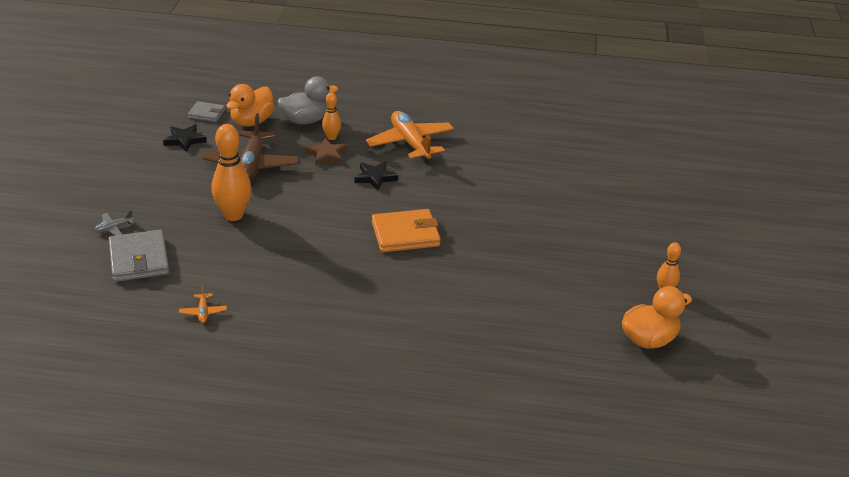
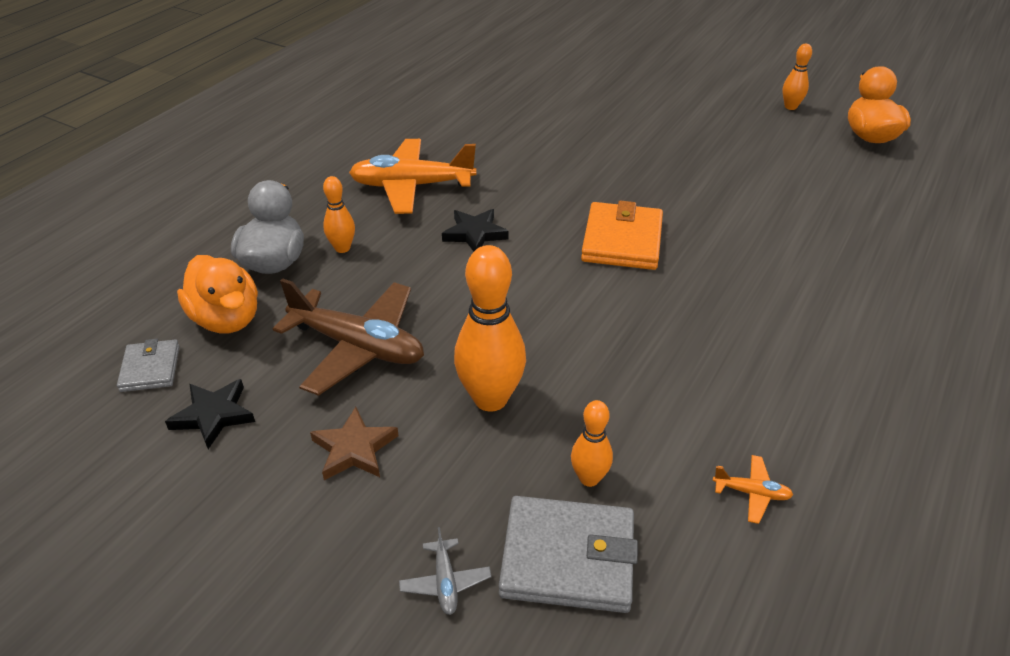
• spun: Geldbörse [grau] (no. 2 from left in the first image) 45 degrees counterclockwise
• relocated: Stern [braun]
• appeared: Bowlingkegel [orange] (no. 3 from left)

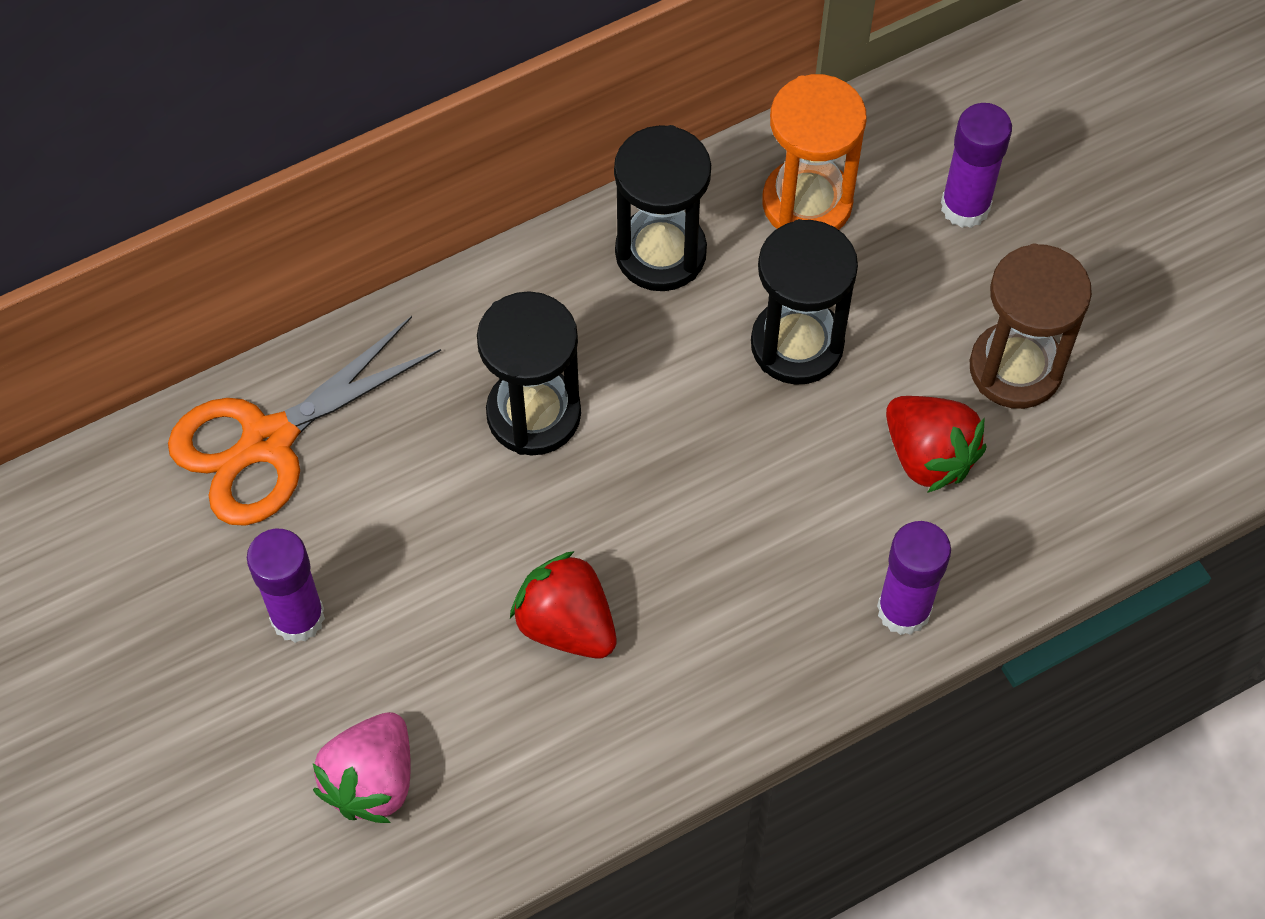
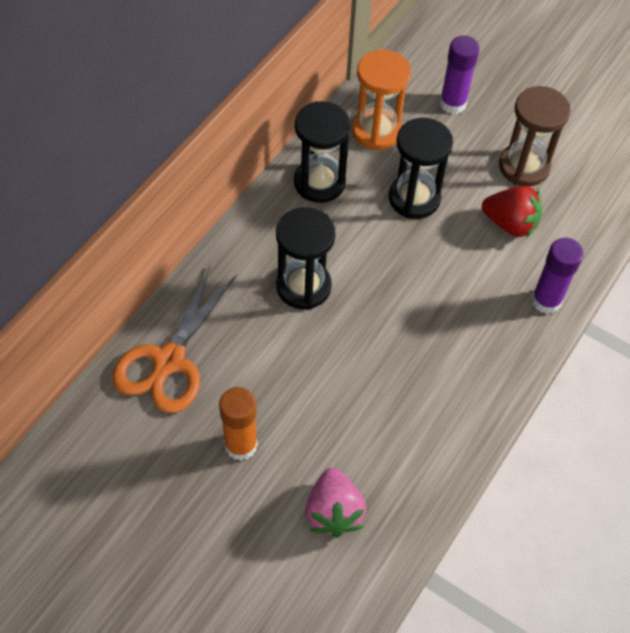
• colour: Klebestift [lila] (no. 1 from left) to Klebestift [orange]
• missing: Erdbeere [rot] (no. 1 from left)

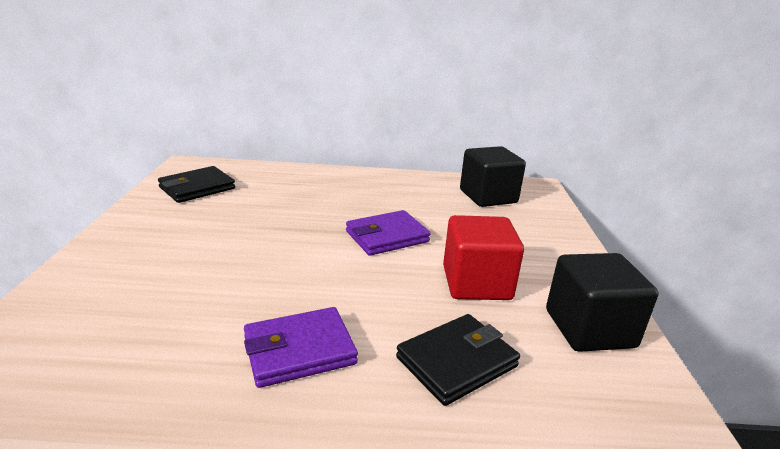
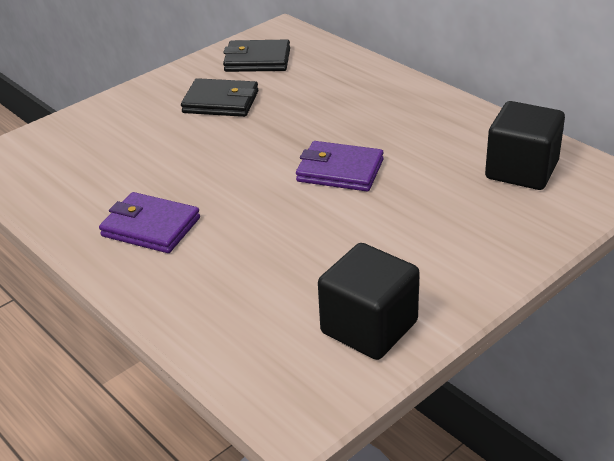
• missing: Kubus [rot]
• relocated: Geldbörse [schwarz] (no. 2 from left in the first image) to Geldbörse [schwarz] (no. 1 from left)

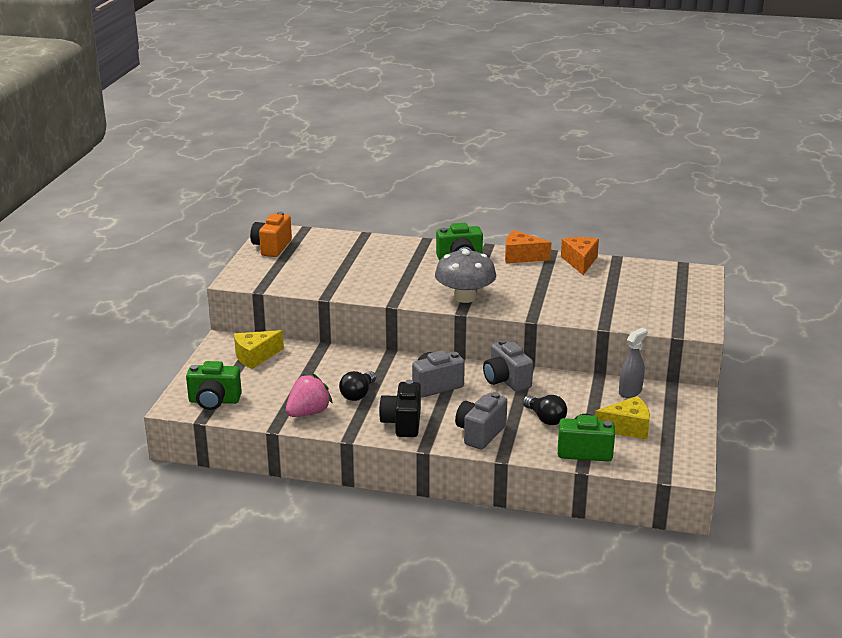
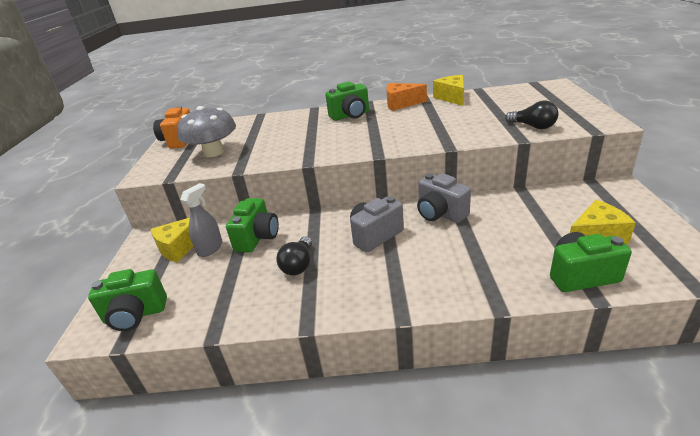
• colour: Käse [orange] (no. 2 from left) to Käse [gelb] (no. 2 from left)
• relocated: Pilz [grau]
• relocated: Sprühflasche [grau]
• missing: Erdbeere [rosa]
• missing: Kamera [schwarz]
• missing: Kamera [grau] (no. 2 from left)
• relocated: Glühbirne [schwarz] (no. 2 from left)
• appeared: Kamera [grün] (no. 2 from left)

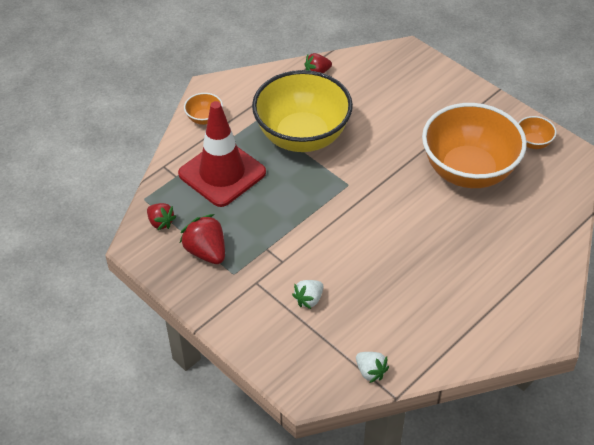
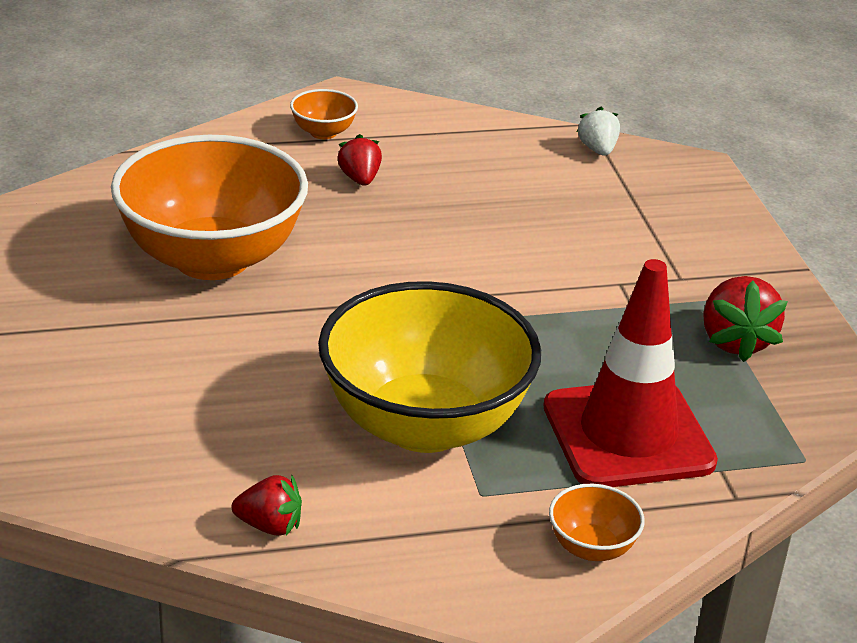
• relocated: Schüssel [orange] (no. 3 from left in the first image) to Schüssel [orange] (no. 2 from left)
• relocated: Erdbeere [rot] (no. 1 from left in the first image) to Erdbeere [rot] (no. 2 from left)
• missing: Erdbeere [weiß] (no. 1 from left)

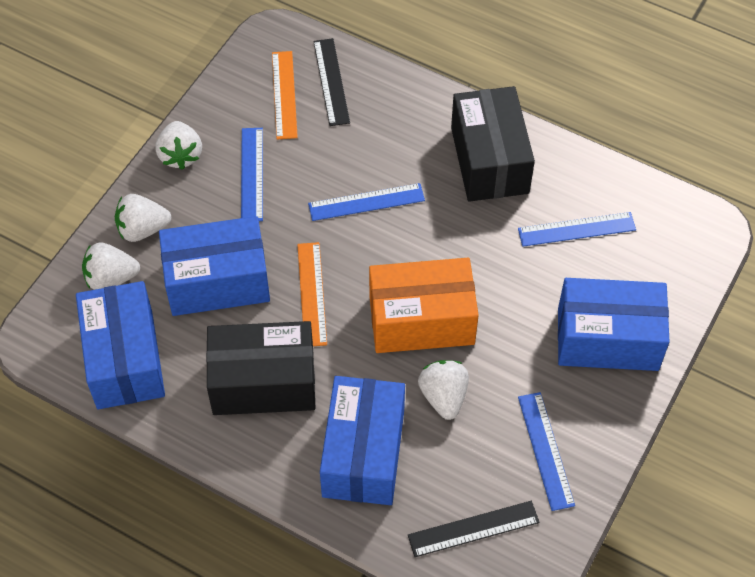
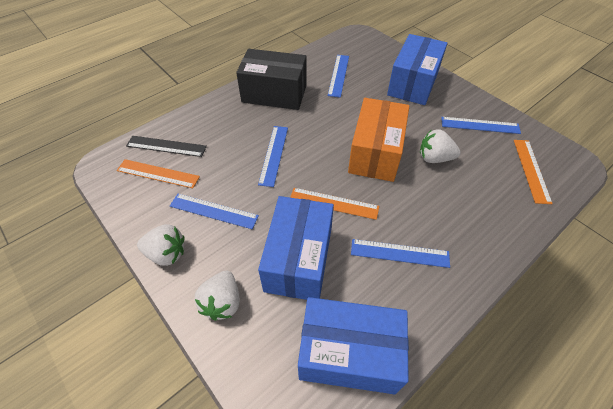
• missing: Erdbeere [weiß] (no. 1 from left)
• exchanged: Schachtel [schwarz] (no. 1 from left) to Lineal [blau] (no. 4 from left)
• missing: Schachtel [blau] (no. 3 from left)
• colour: Lineal [schwarz] (no. 2 from left) to Lineal [orange] (no. 3 from left)

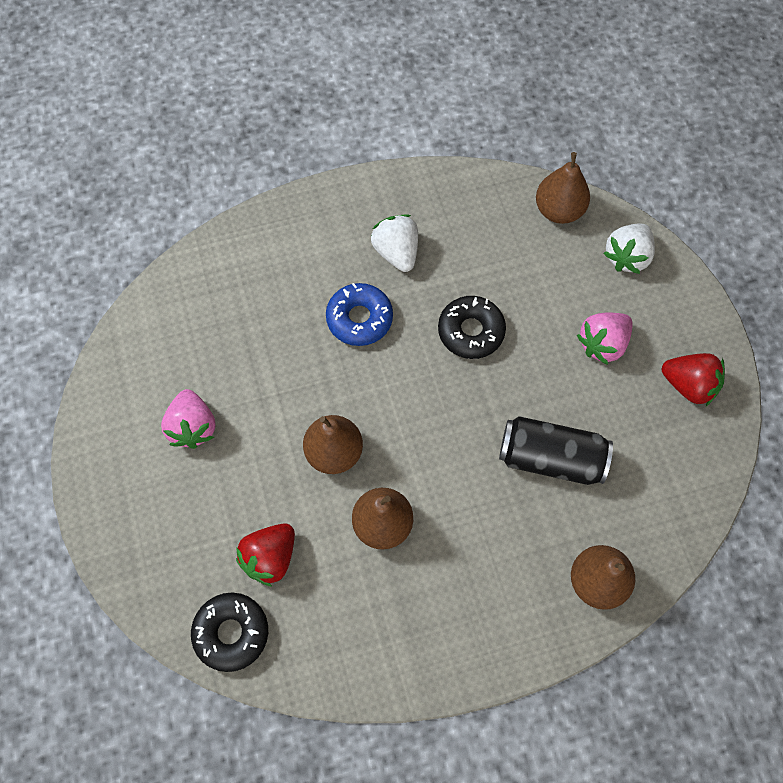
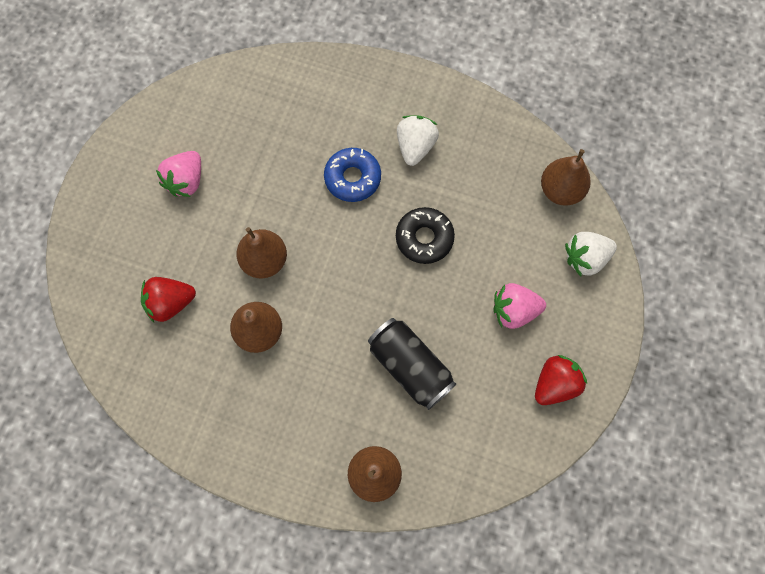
• spun: Erdbeere [rot] (no. 2 from left) 105 degrees counterclockwise
• missing: Donut [schwarz] (no. 1 from left)

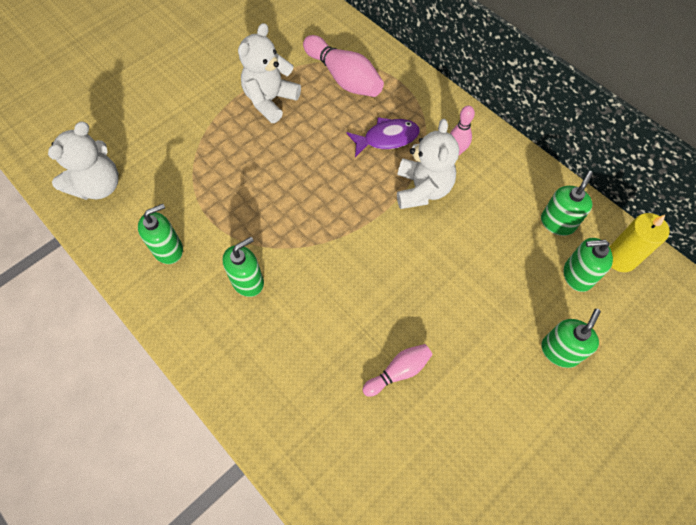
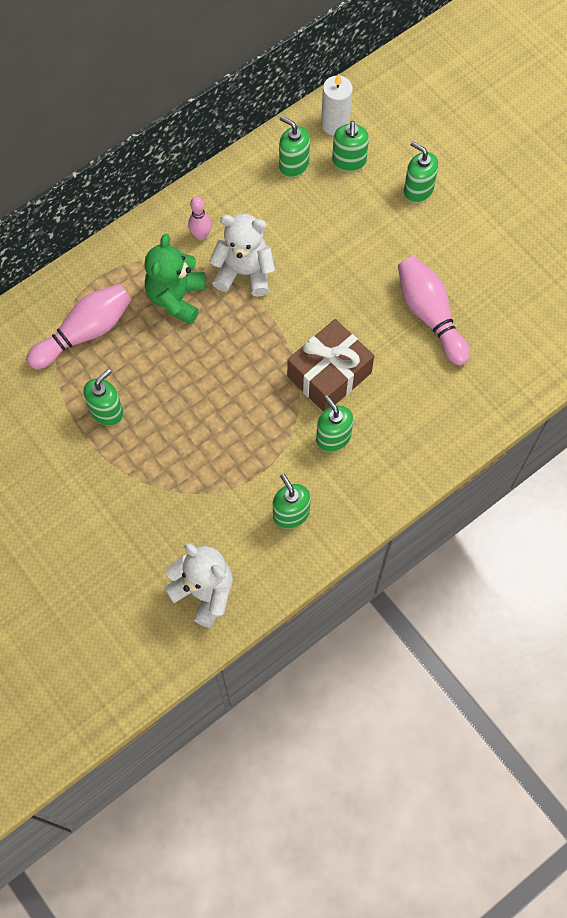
• exchanged: Teddybär [weiß] (no. 2 from left) to Seifenspender [grün] (no. 1 from left)
• exchanged: Fisch [lila] to Teddybär [grün]
• colour: Kerze [gelb] to Kerze [weiß]
• size: Bowlingkegel [rosa] (no. 2 from left in the first image) x1.75
• appeared: Geschenk [braun]

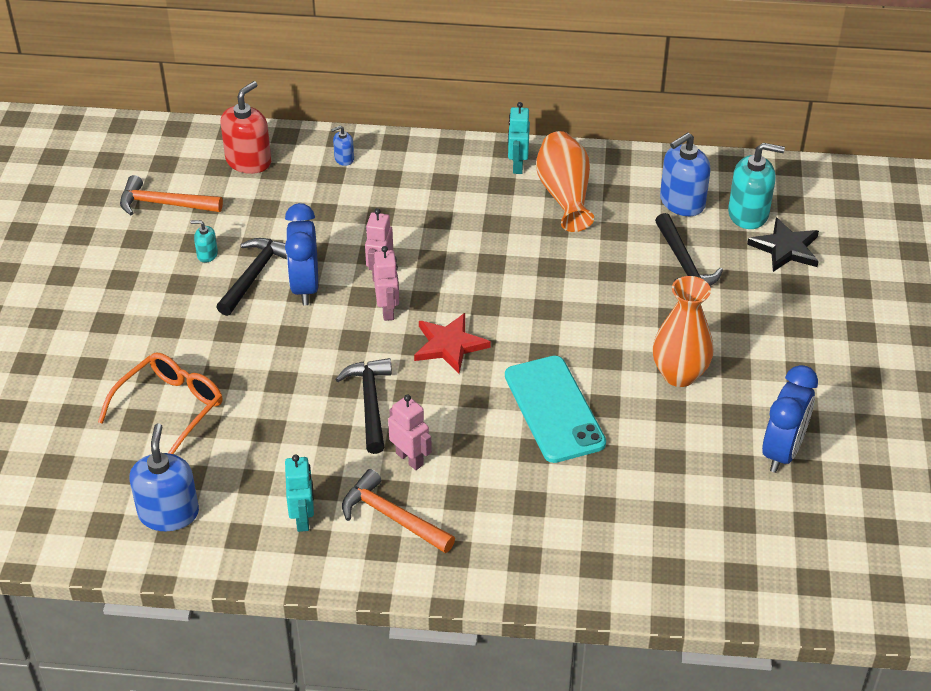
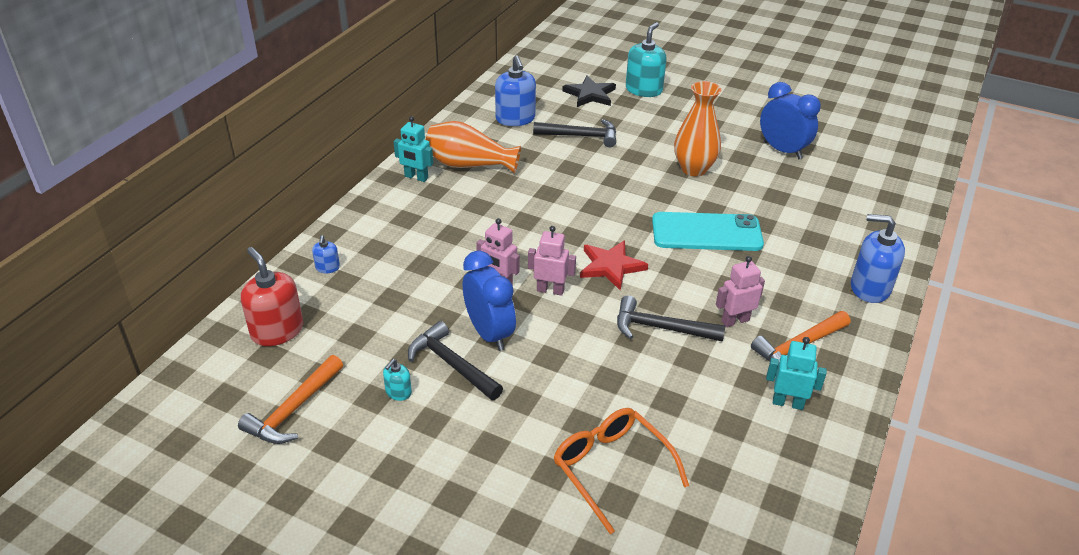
• relocated: Seifenspender [türkis] (no. 2 from left)
• spun: Wecker [blau] (no. 1 from left) 135 degrees counterclockwise
• relocated: Seifenspender [blau] (no. 1 from left in the first image) to Seifenspender [blau] (no. 3 from left)

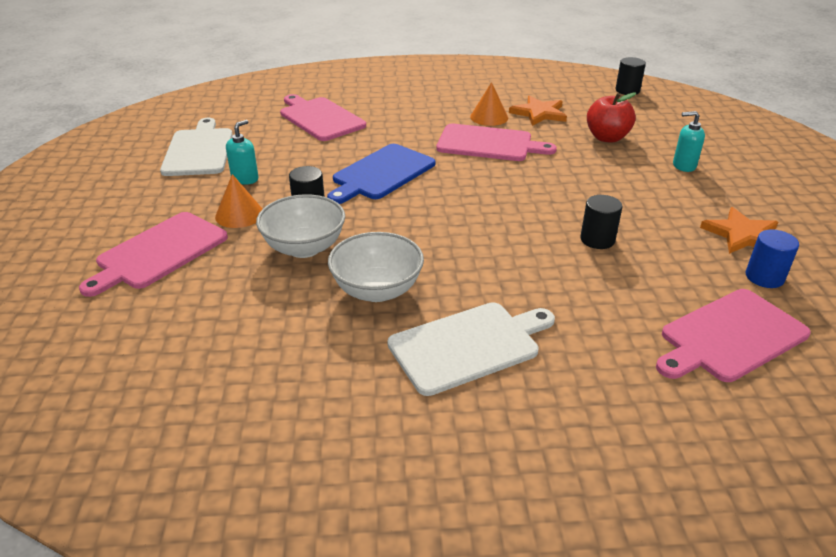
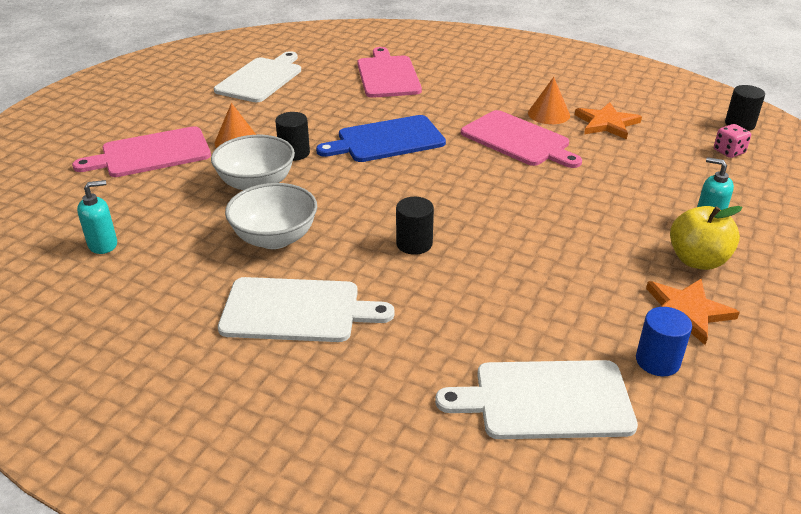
• missing: Apfel [rot]
• relocated: Seifenspender [türkis] (no. 1 from left)
• relocated: Vollzylinder [schwarz] (no. 2 from left)
• colour: Schneidebrett [rosa] (no. 4 from left) to Schneidebrett [weiß] (no. 3 from left)
• appeared: Spielwürfel [rosa]
• appeared: Apfel [gelb]

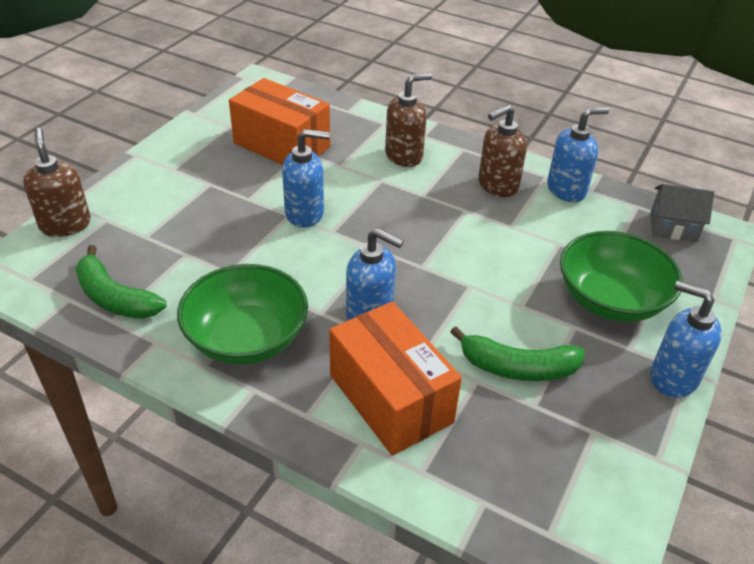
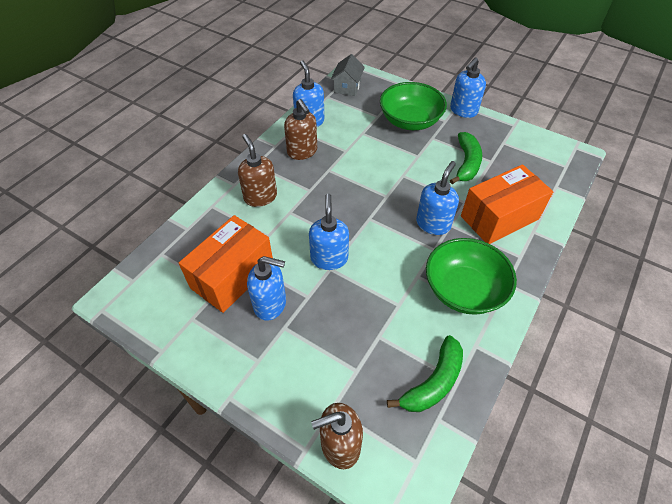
• appeared: Seifenspender [blau] (no. 1 from left)

